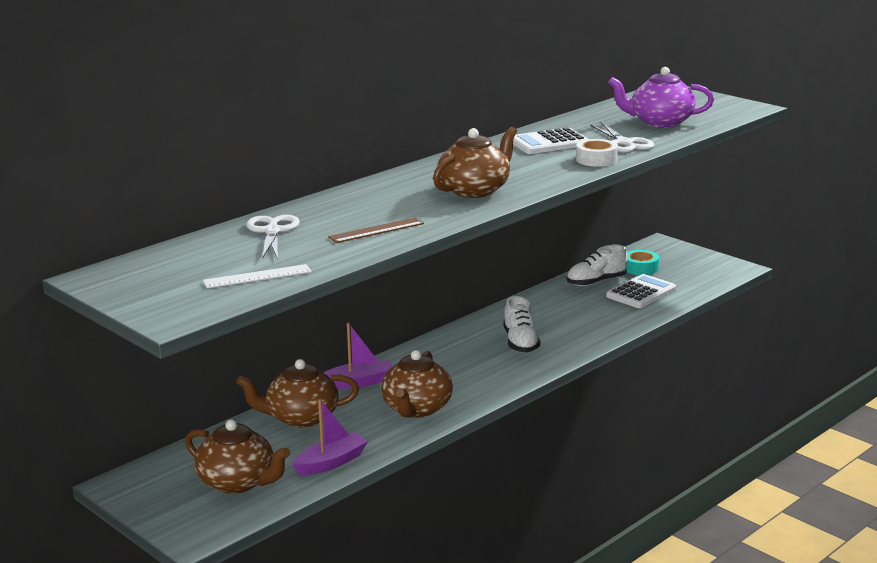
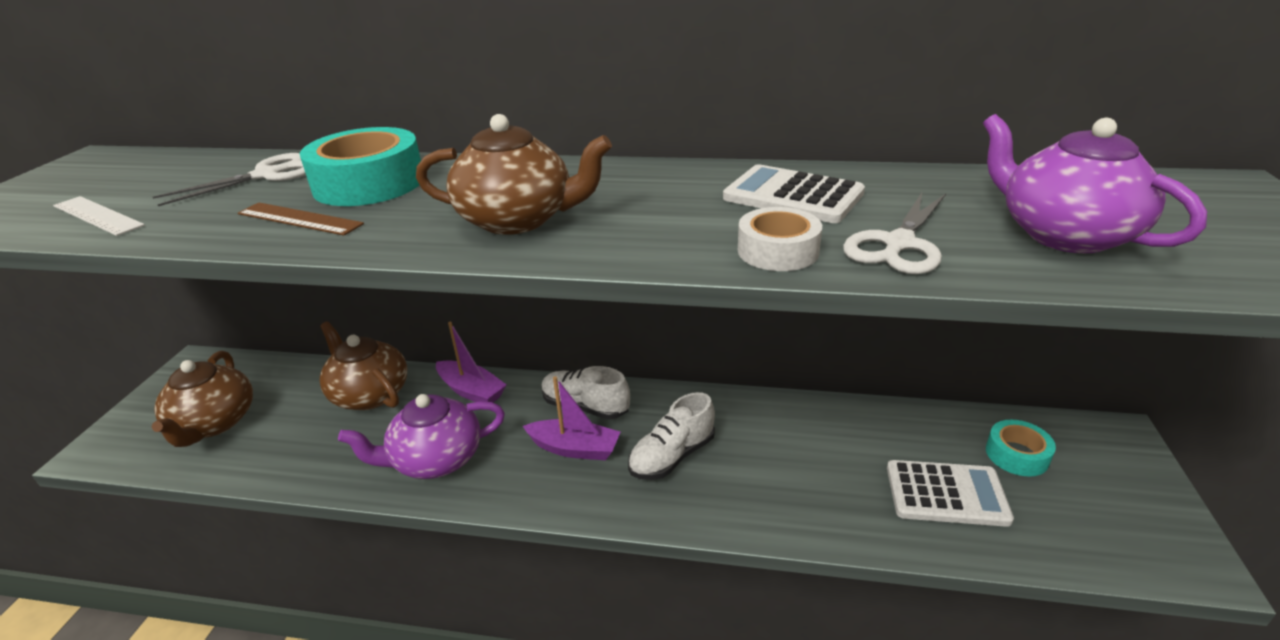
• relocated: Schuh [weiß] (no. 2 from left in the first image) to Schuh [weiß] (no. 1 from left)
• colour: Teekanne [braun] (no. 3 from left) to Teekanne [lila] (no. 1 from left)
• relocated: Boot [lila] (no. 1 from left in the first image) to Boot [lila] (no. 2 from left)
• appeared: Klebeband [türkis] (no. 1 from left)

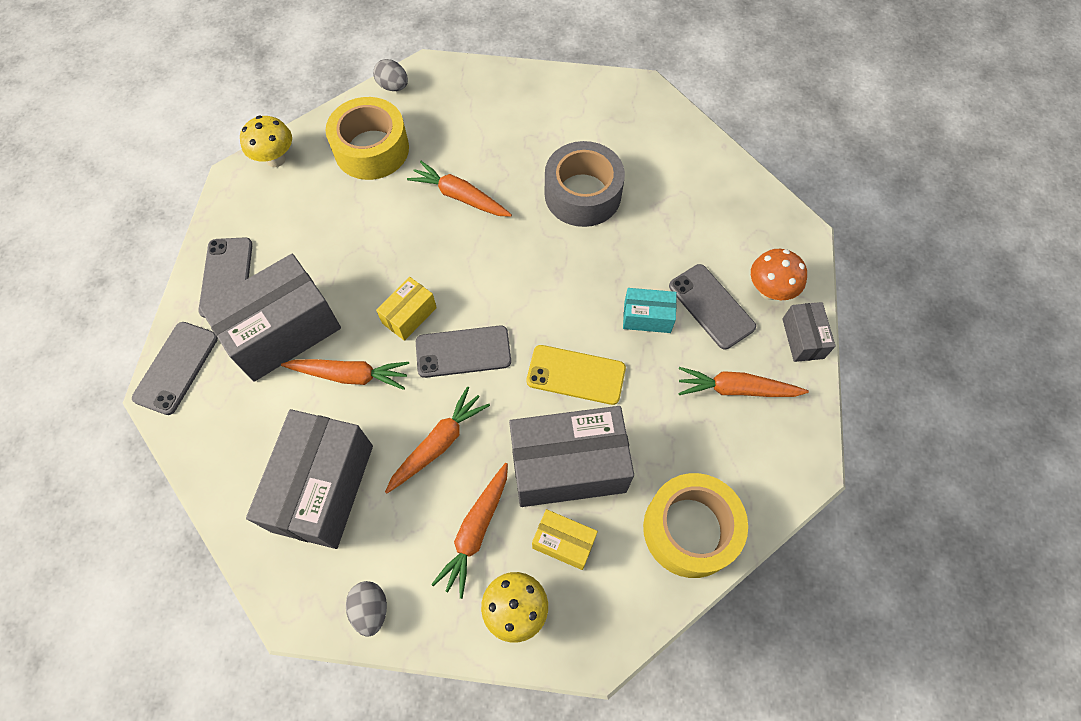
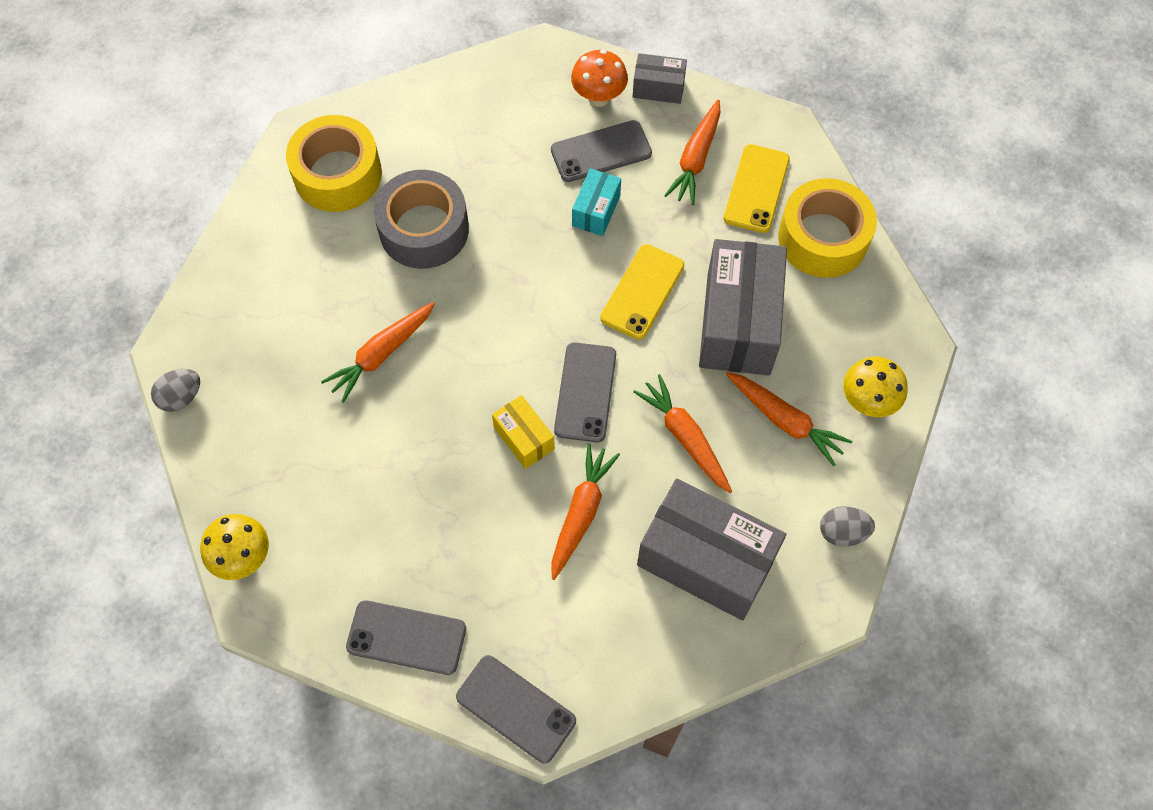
• relocated: Klebeband [gelb] (no. 1 from left)
• missing: Schachtel [grau] (no. 1 from left)
• missing: Schachtel [gelb] (no. 2 from left)
• appeared: Handy [gelb] (no. 2 from left)

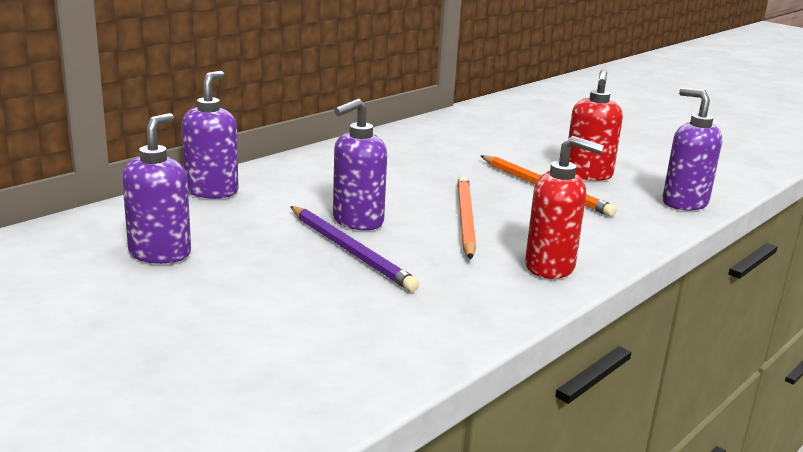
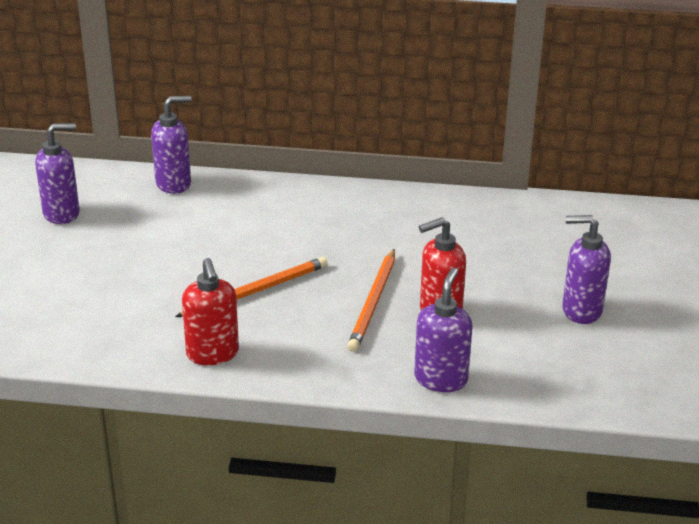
• relocated: Seifenspender [lila] (no. 3 from left in the first image) to Seifenspender [lila] (no. 4 from left)
• missing: Bleistift [lila]

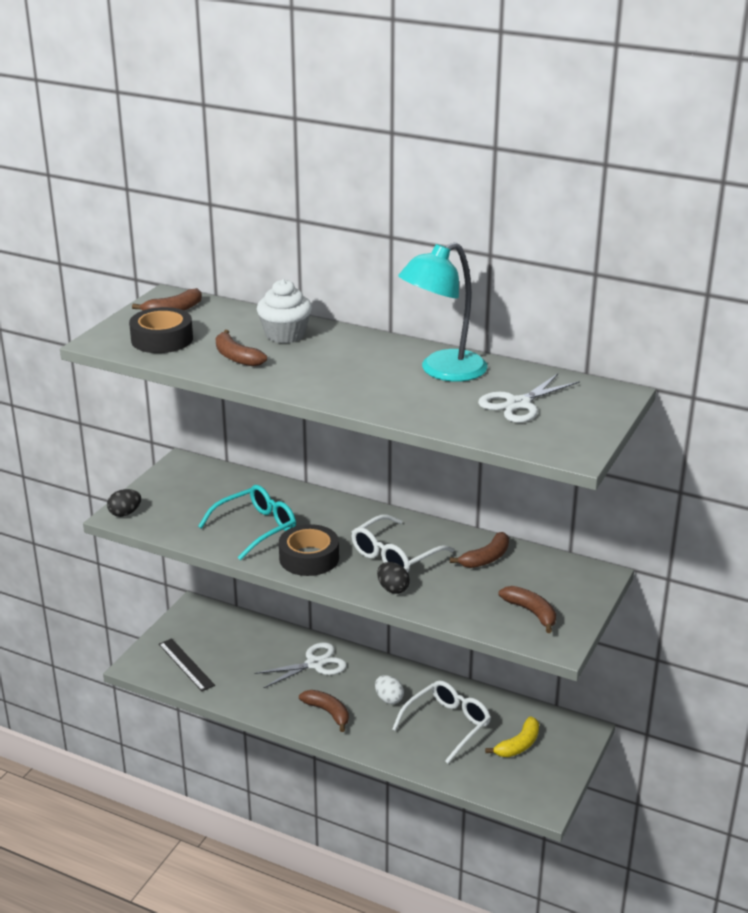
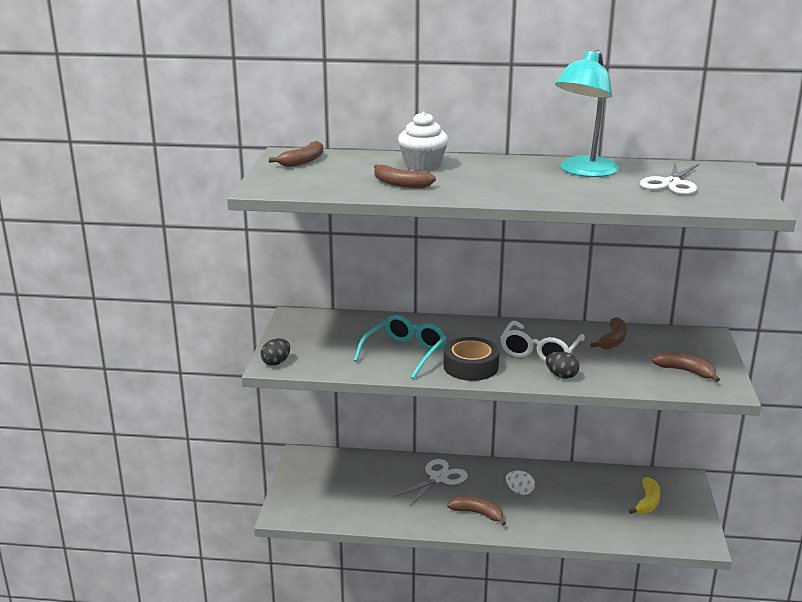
• missing: Klebeband [schwarz] (no. 1 from left)
• missing: Lineal [schwarz]
• missing: Brille [weiß] (no. 2 from left)

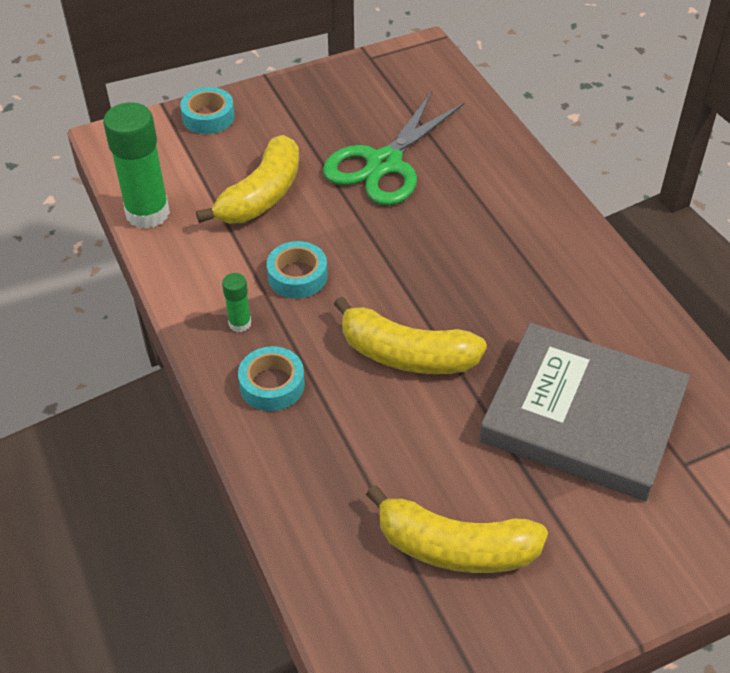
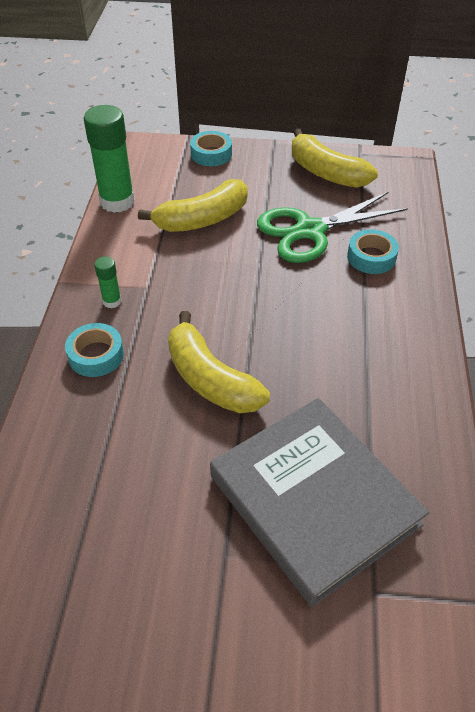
• relocated: Klebeband [türkis] (no. 3 from left)
• relocated: Banane [gelb] (no. 3 from left)

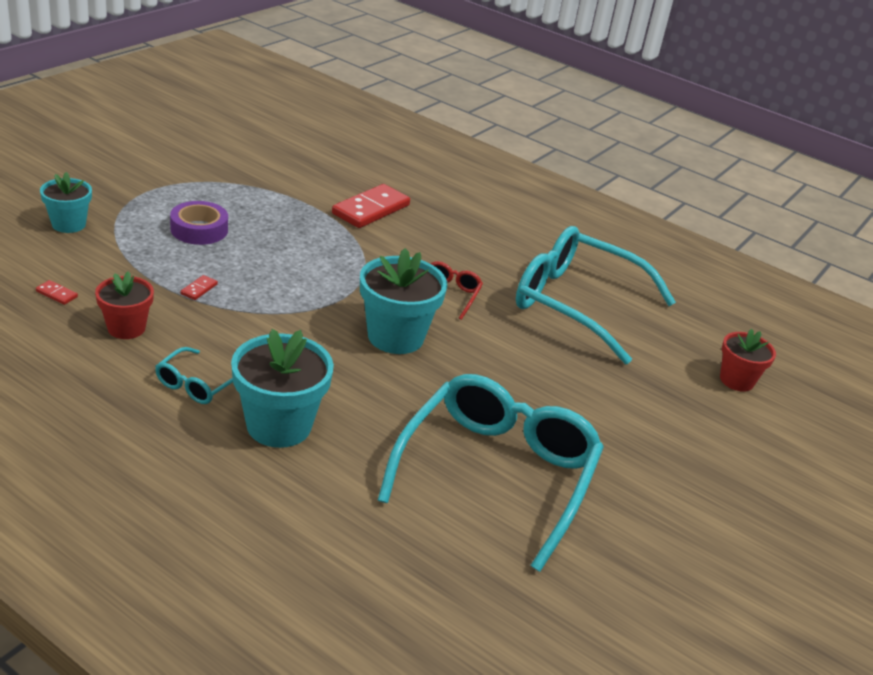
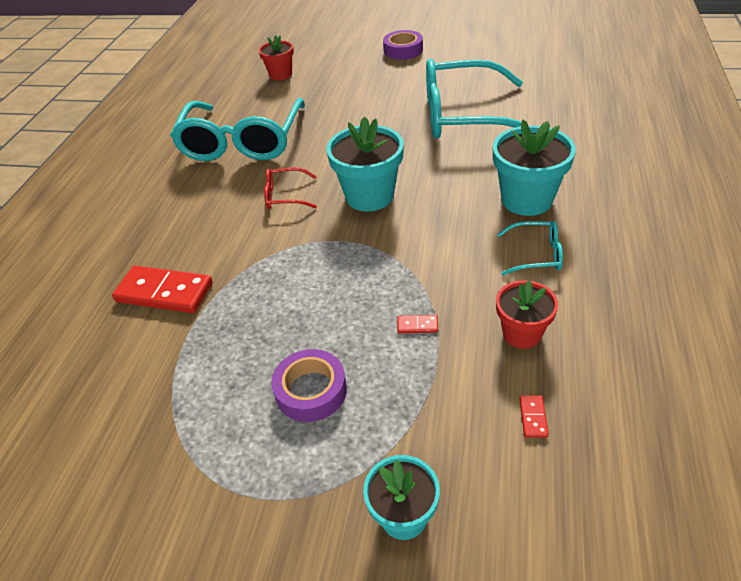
• appeared: Klebeband [lila] (no. 2 from left)

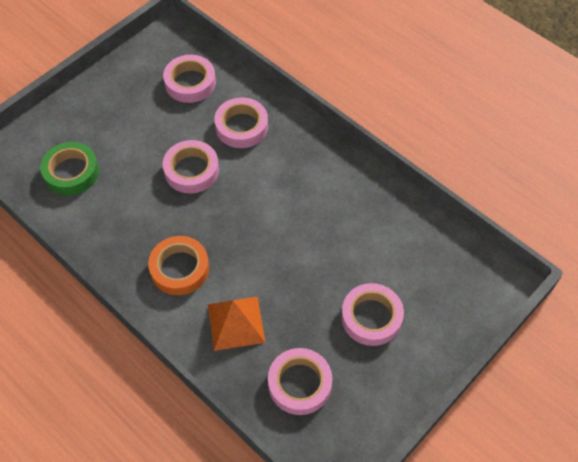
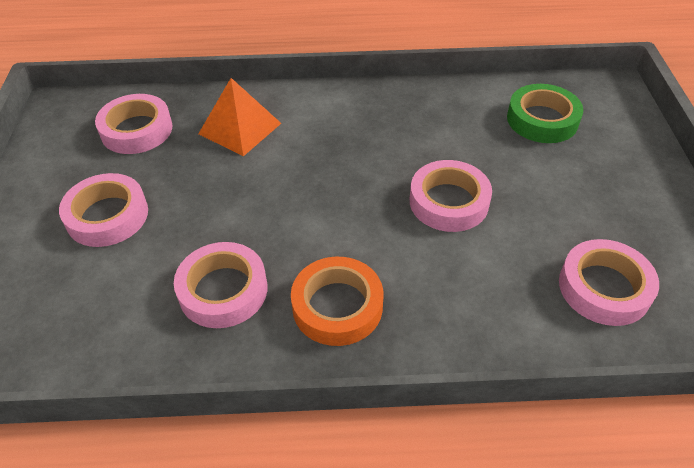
• relocated: Klebeband [rosa] (no. 3 from left)
• relocated: Klebeband [orange]

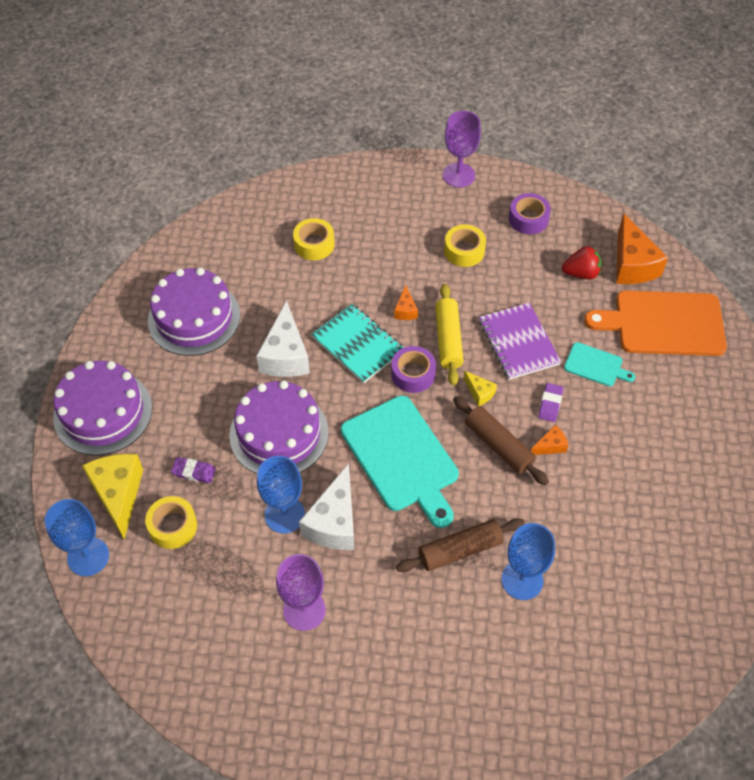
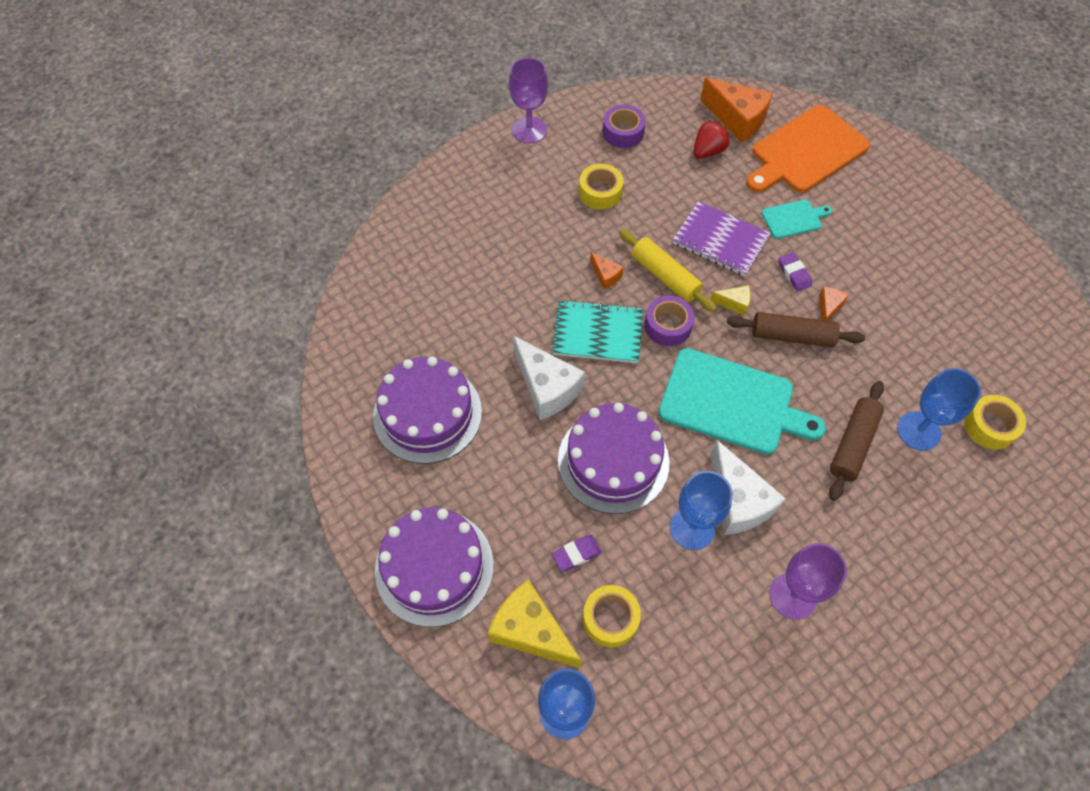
• relocated: Klebeband [gelb] (no. 2 from left in the first image) to Klebeband [gelb] (no. 3 from left)

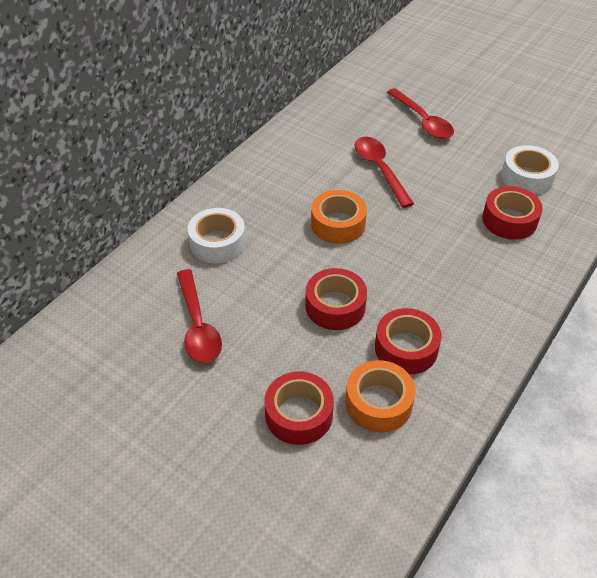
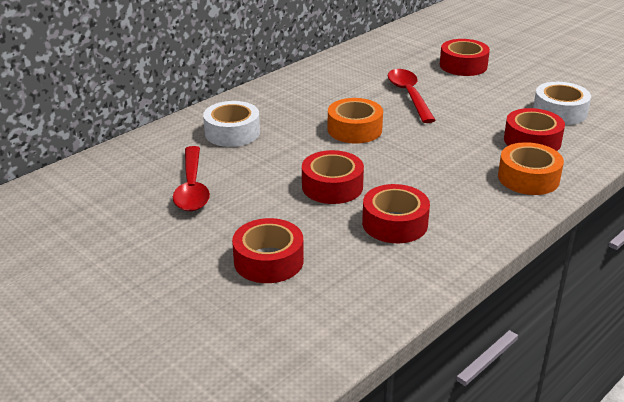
• exchanged: Löffel [rot] (no. 3 from left) to Klebeband [rot] (no. 4 from left)
• relocated: Klebeband [orange] (no. 2 from left)

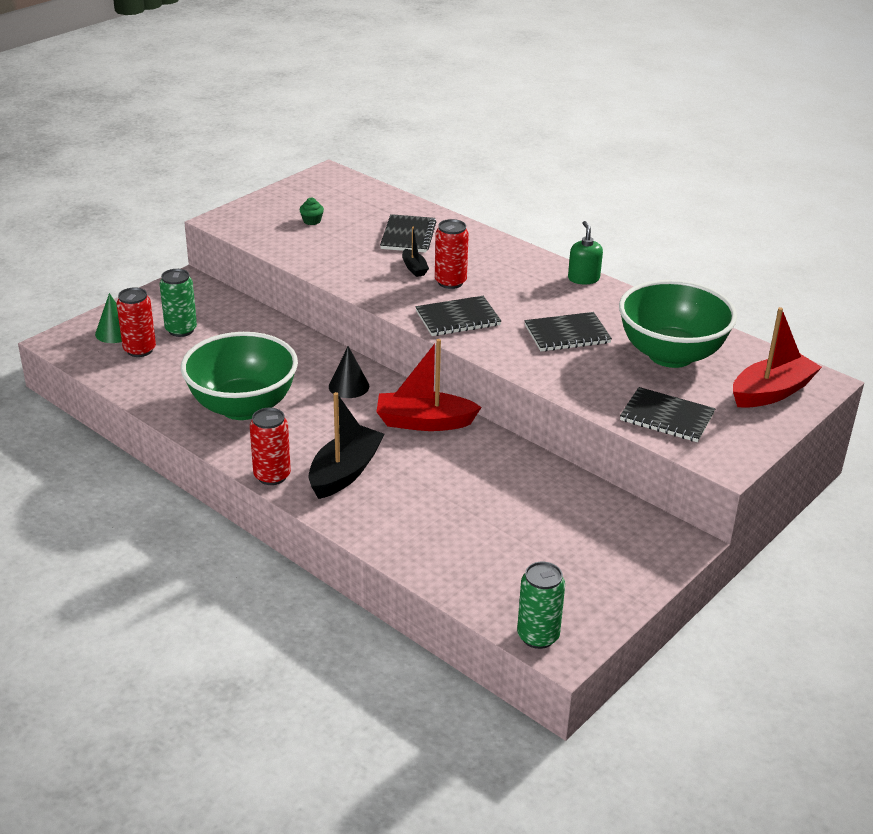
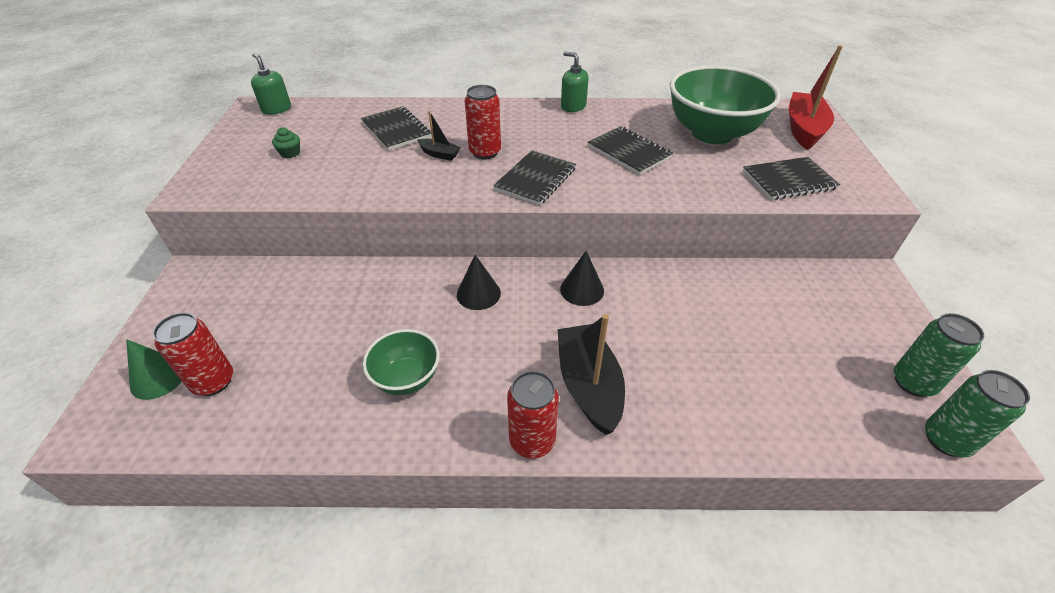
• relocated: Dose [grün] (no. 1 from left)
• spun: Notizbuch [schwarz] (no. 3 from left) 75 degrees counterclockwise
• size: Schüssel [grün] (no. 1 from left) x0.53
• exchanged: Boot [rot] (no. 1 from left) to Kegel [schwarz] (no. 2 from left)
• appeared: Seifenspender [grün] (no. 1 from left)

